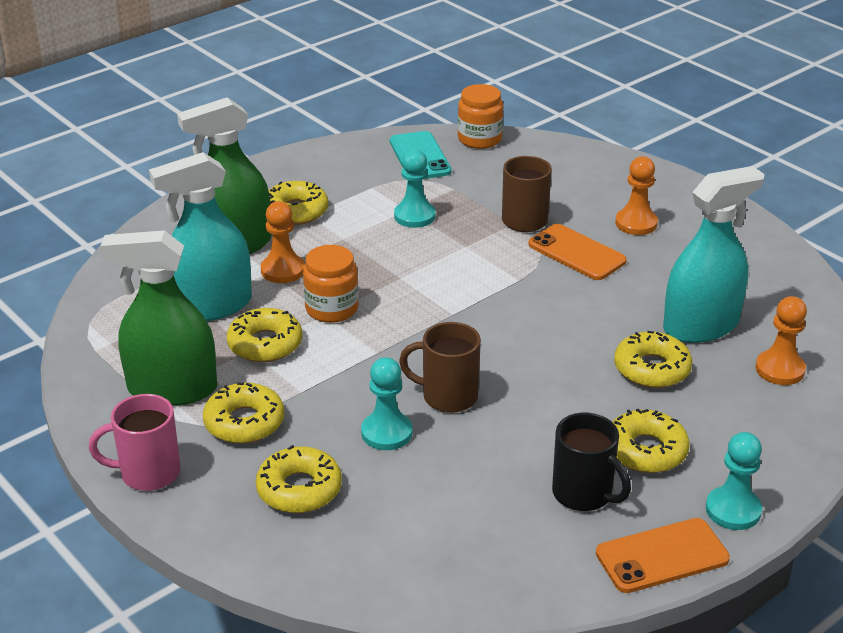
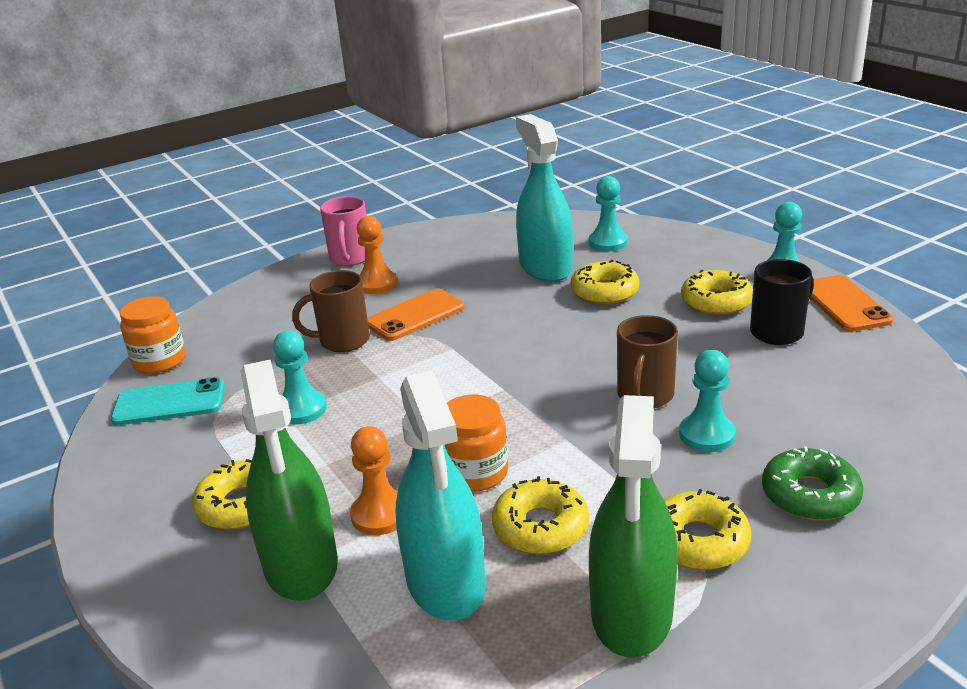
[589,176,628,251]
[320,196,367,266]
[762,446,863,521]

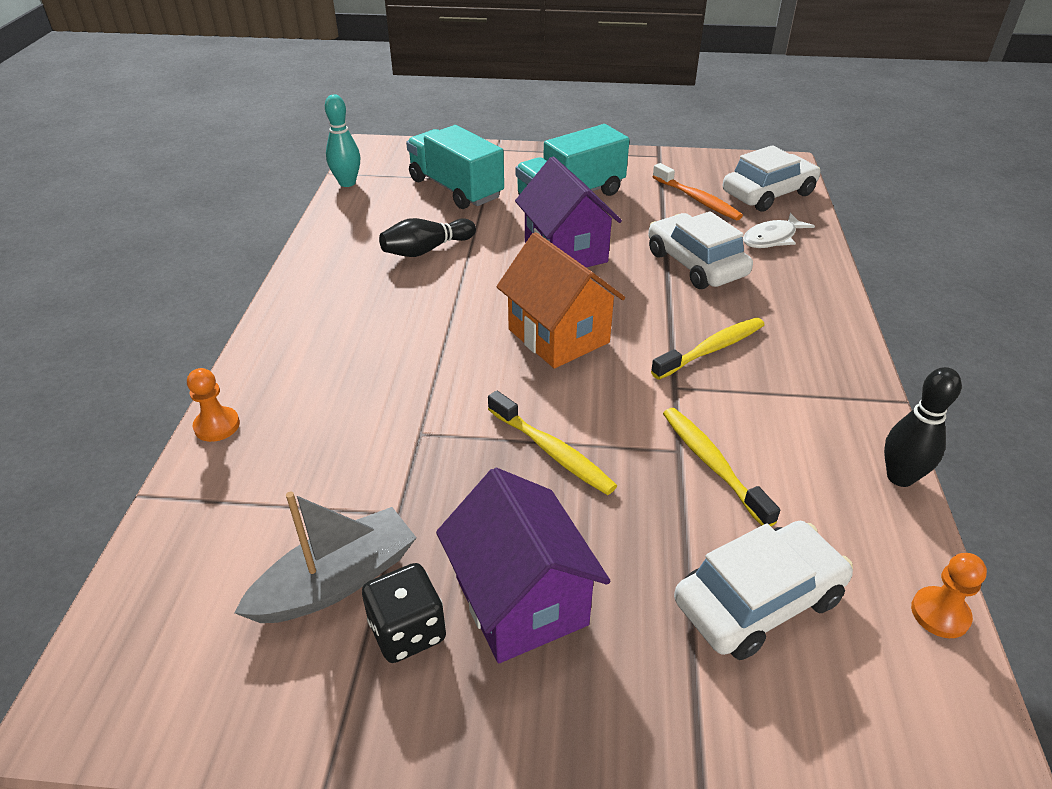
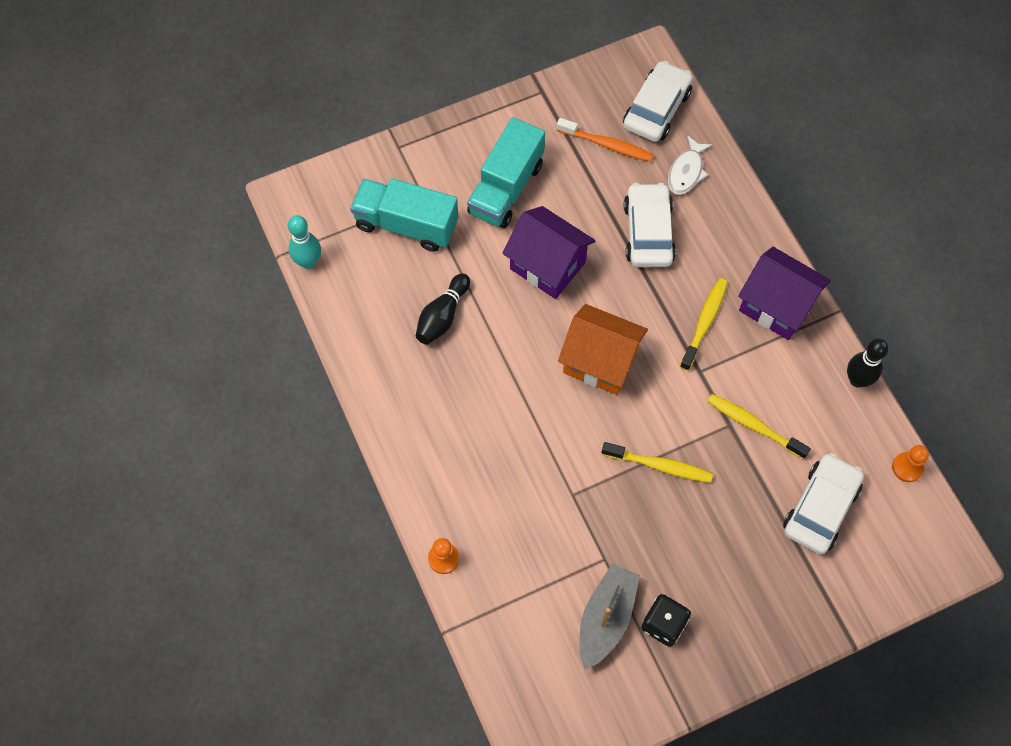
[624,183,676,267]
[738,247,831,340]

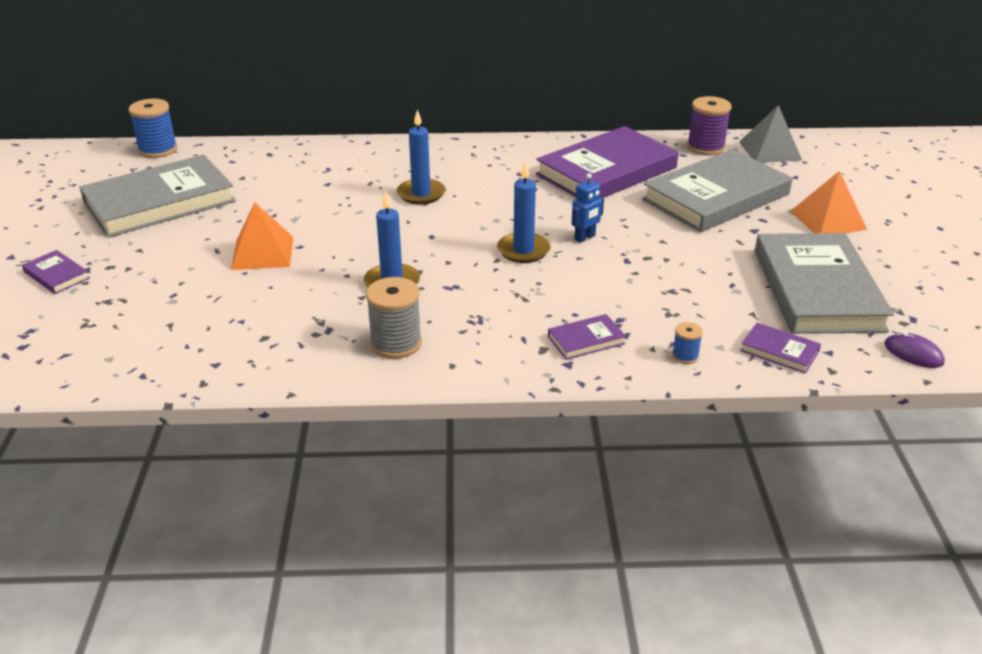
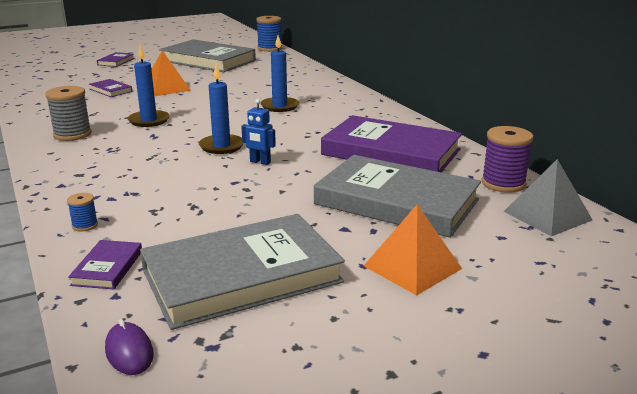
[89,79,133,97]
[105,319,154,375]

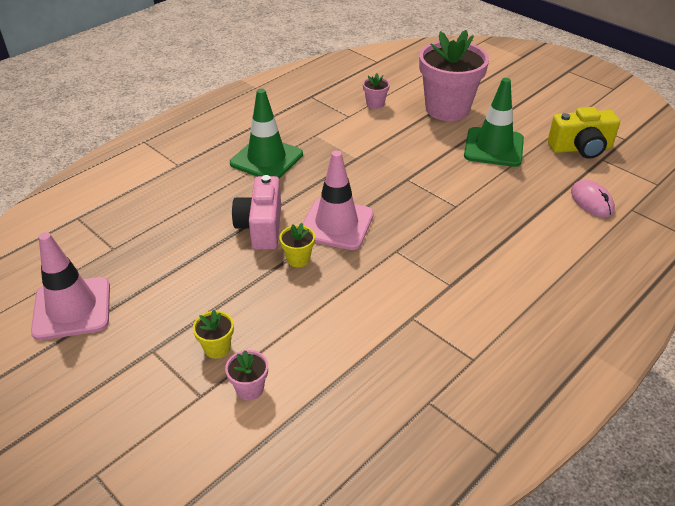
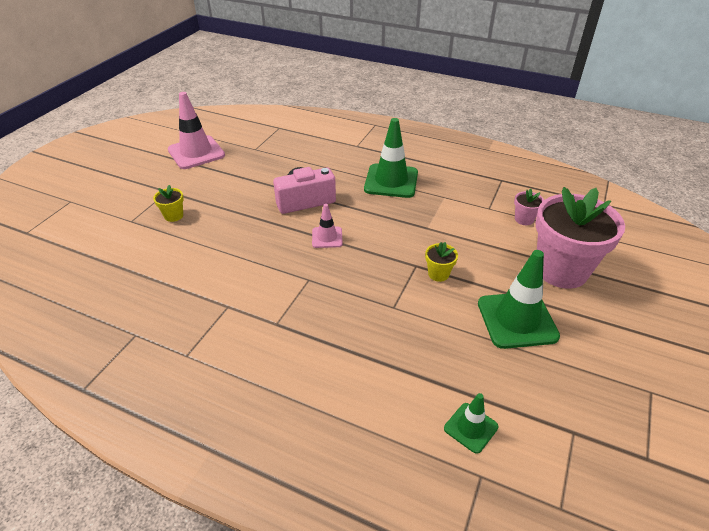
[548,107,620,159] (first image)
[312,204,343,248]
[444,393,498,454]
[425,242,458,282]
[225,350,268,401] (first image)

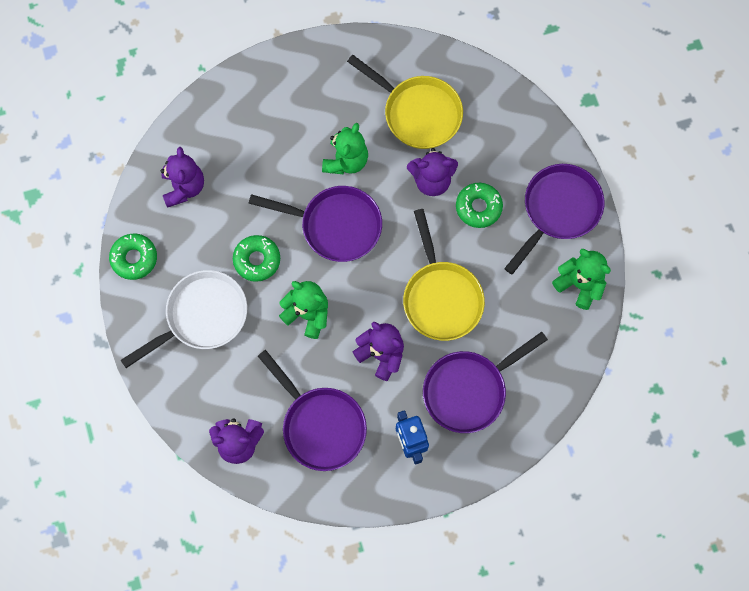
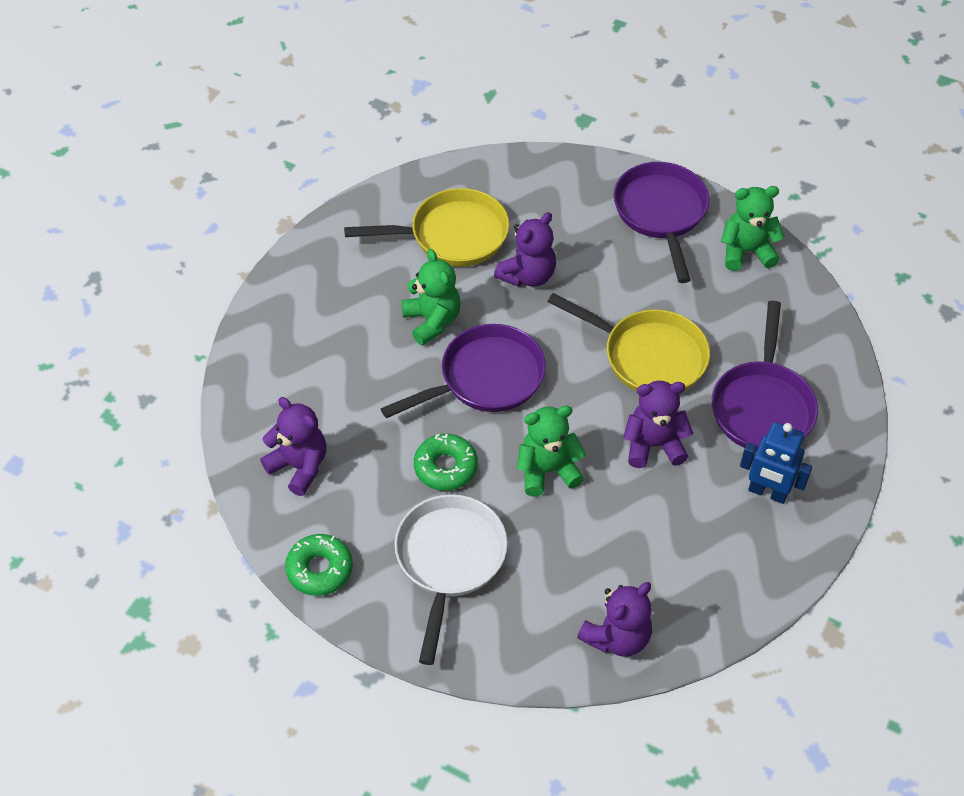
[456,183,503,228] (first image)
[258,350,367,471] (first image)

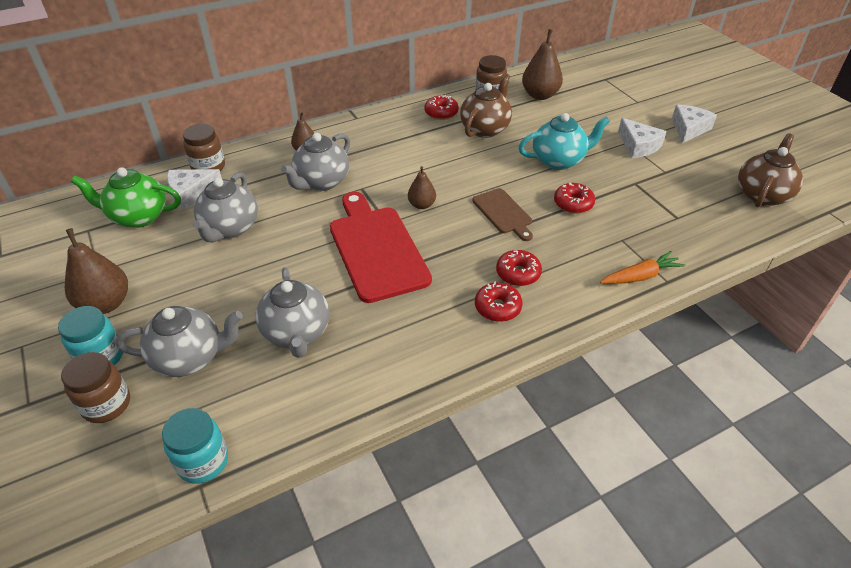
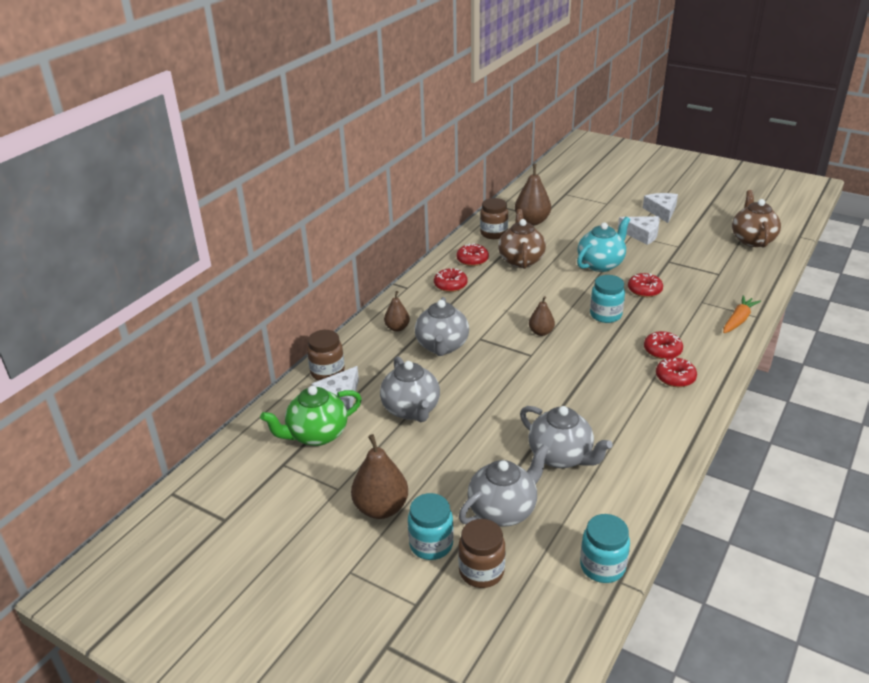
[590,275,625,323]
[330,192,432,303] (first image)
[434,268,468,292]

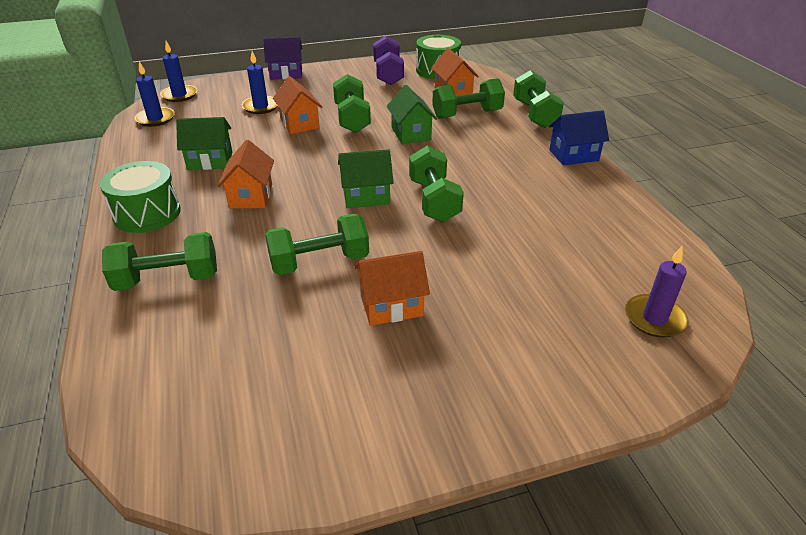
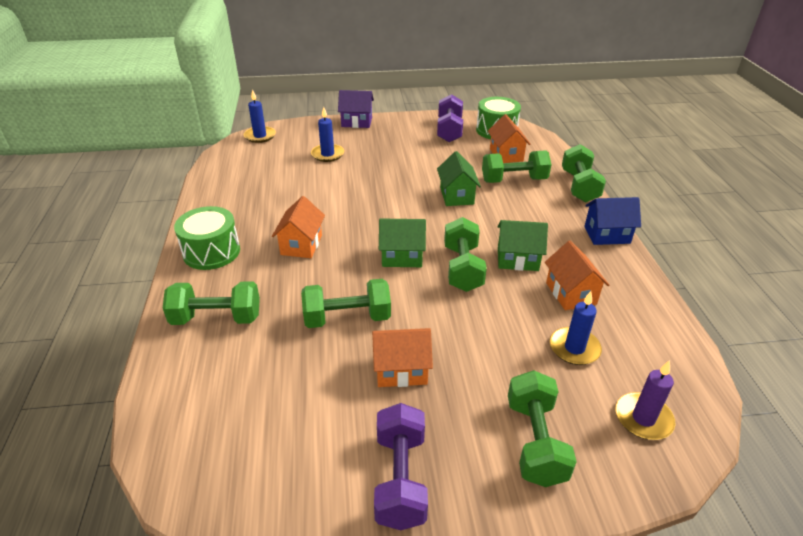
[550,291,602,365]
[508,370,577,487]
[545,241,609,310]
[498,220,548,271]
[374,403,428,530]

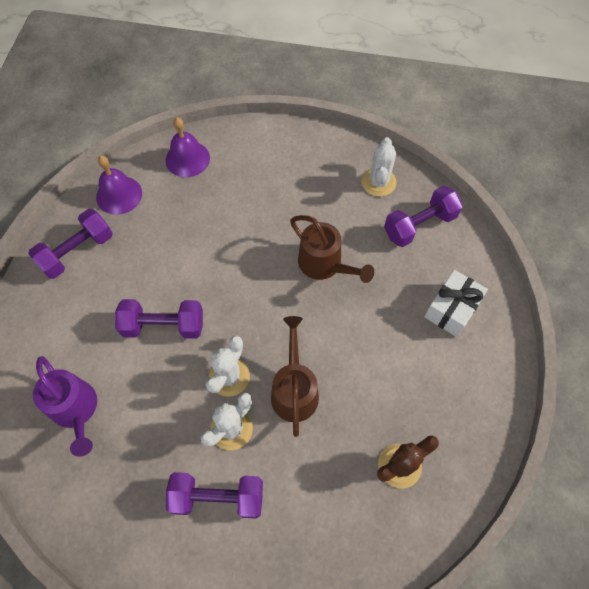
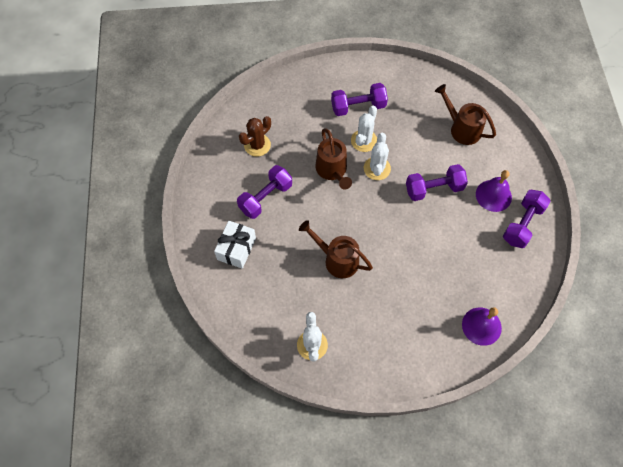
[476,170,512,212]
[237,165,292,219]
[435,84,496,145]

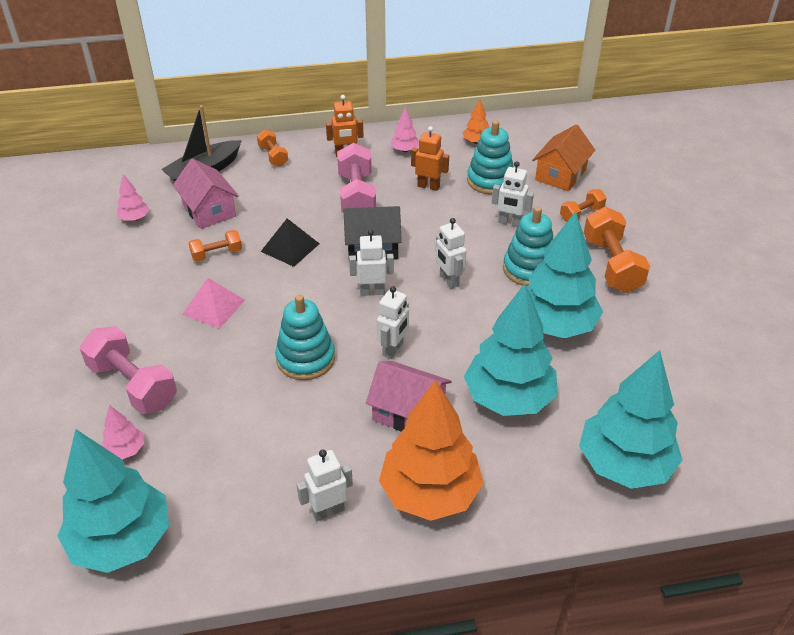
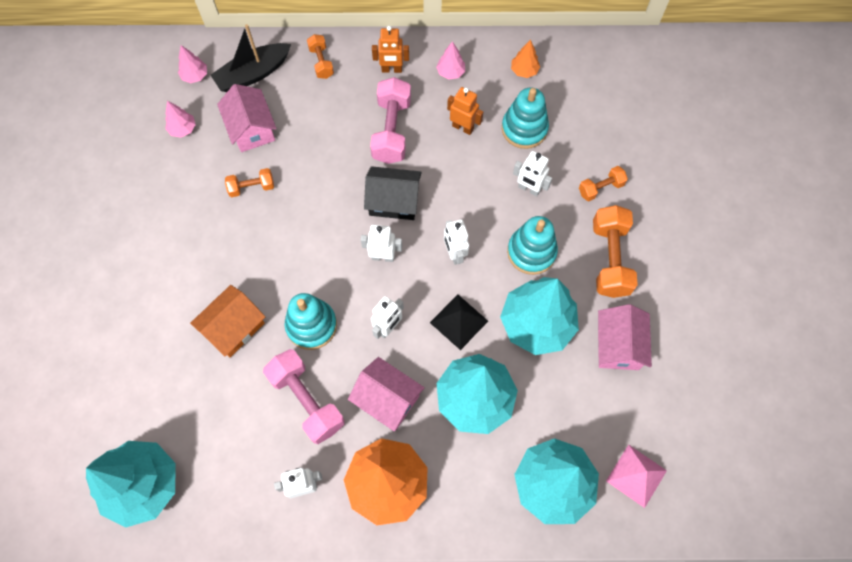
[190,285,265,357]
[430,295,488,350]
[606,444,667,508]
[263,349,345,444]
[178,45,207,83]
[598,304,652,370]

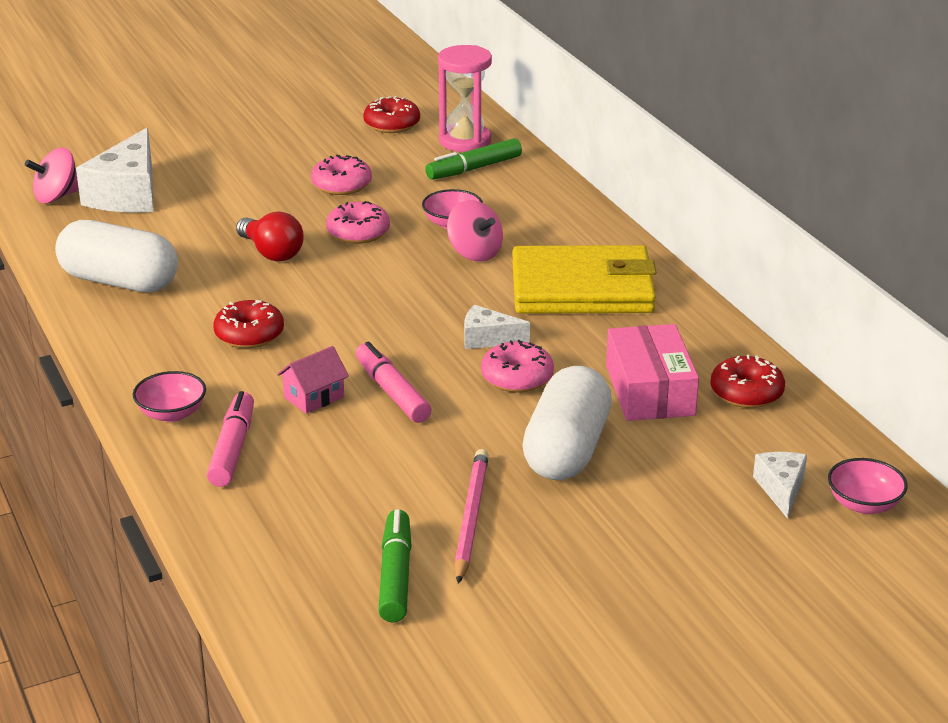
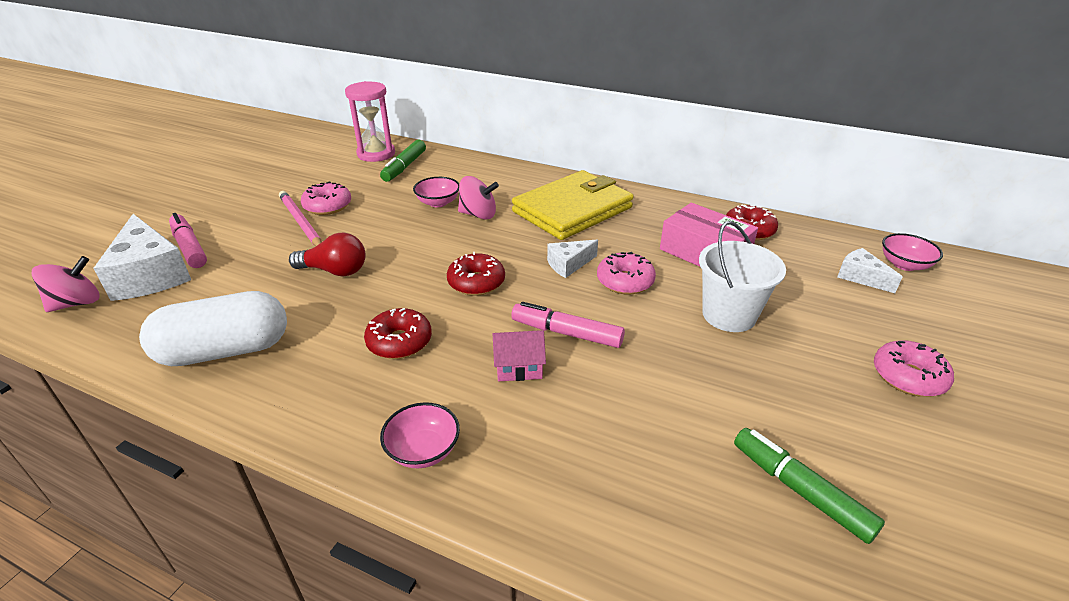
[447,252,505,296]
[32,256,99,312]
[874,340,954,397]
[493,330,546,381]
[699,221,786,332]
[169,213,207,268]
[279,191,322,246]

